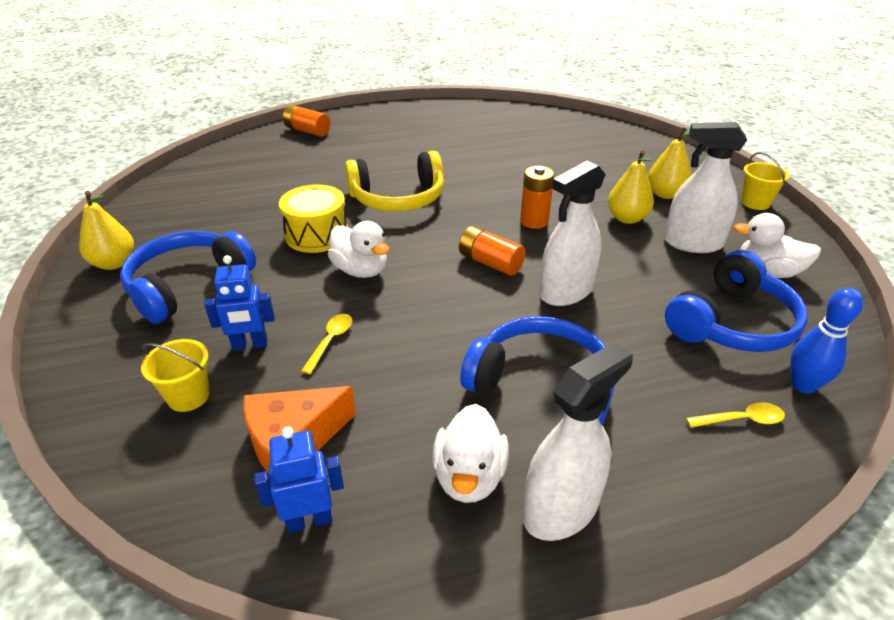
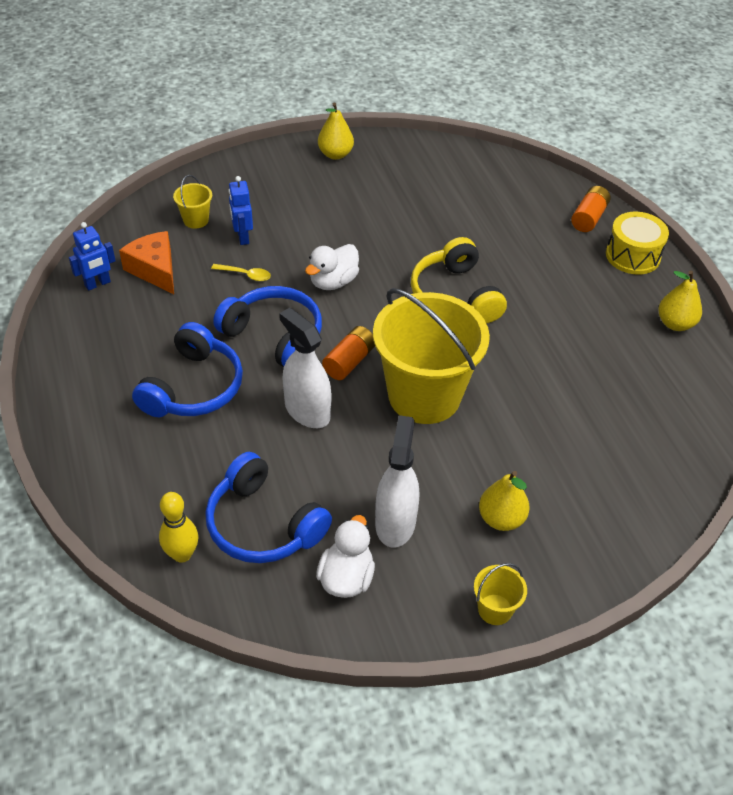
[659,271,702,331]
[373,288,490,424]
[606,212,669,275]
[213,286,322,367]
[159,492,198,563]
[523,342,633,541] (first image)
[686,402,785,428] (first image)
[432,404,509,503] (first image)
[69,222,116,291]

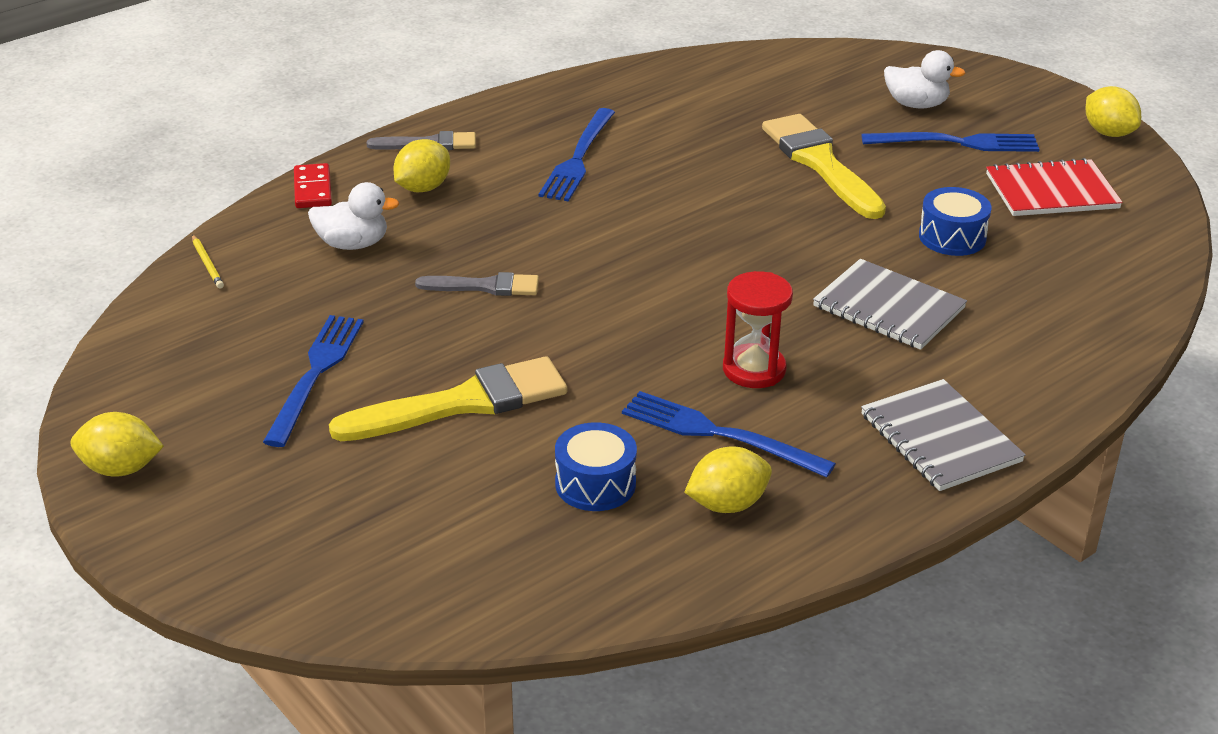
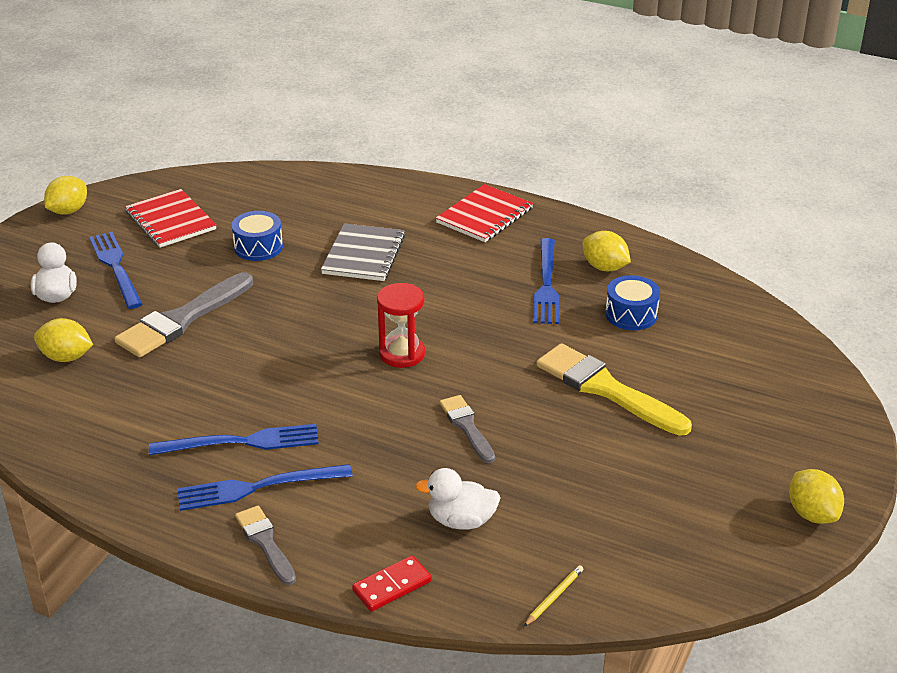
[114,272,253,358]
[34,318,93,362]
[415,468,501,530]
[377,283,425,368]
[177,464,353,511]
[436,184,533,242]

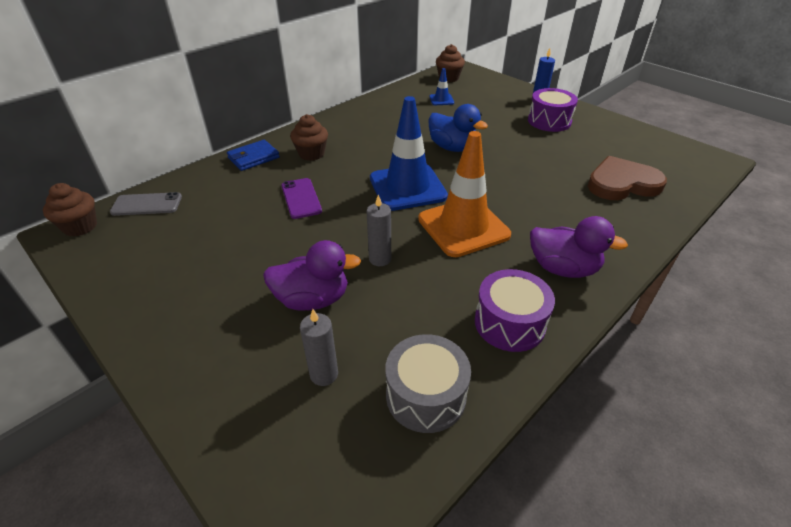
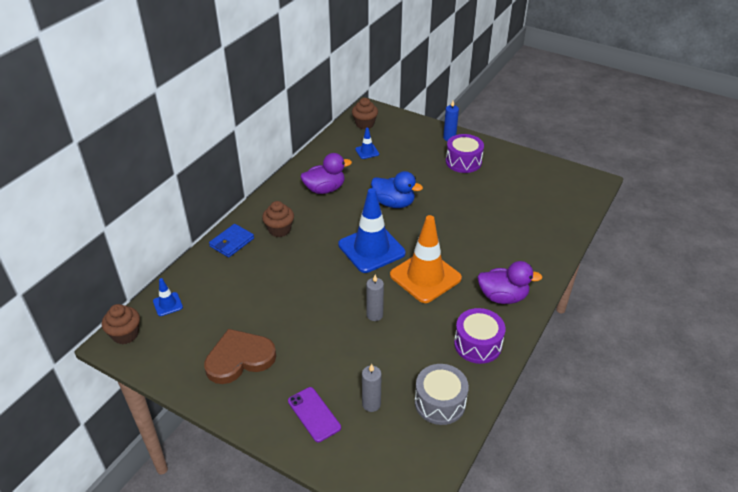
[204,329,276,384]
[288,387,341,442]
[153,278,183,316]
[301,153,352,194]

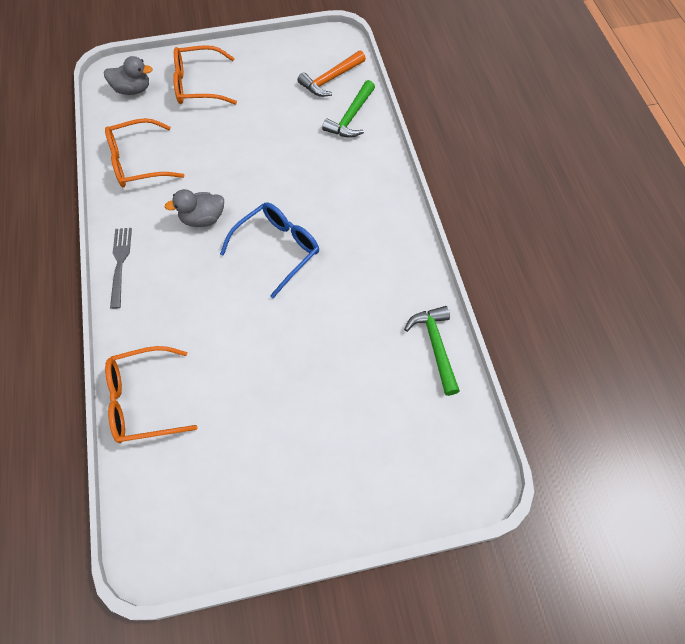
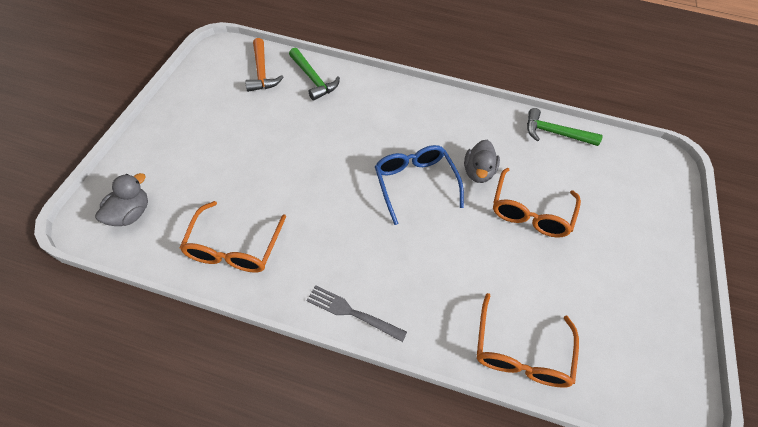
[493,168,581,238]
[464,140,500,183]

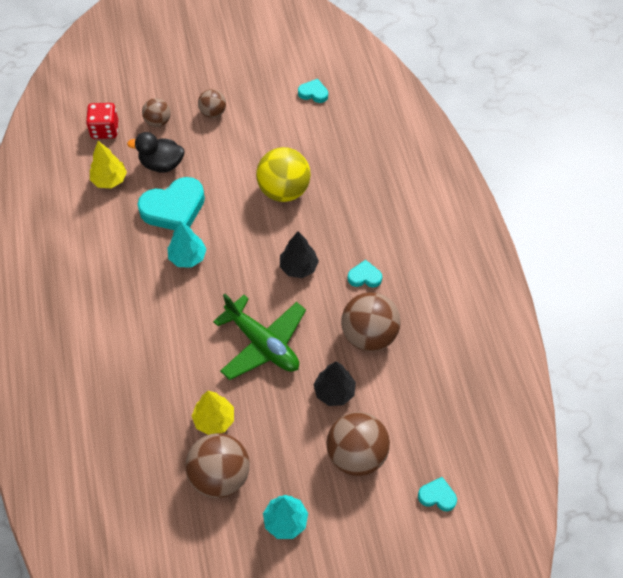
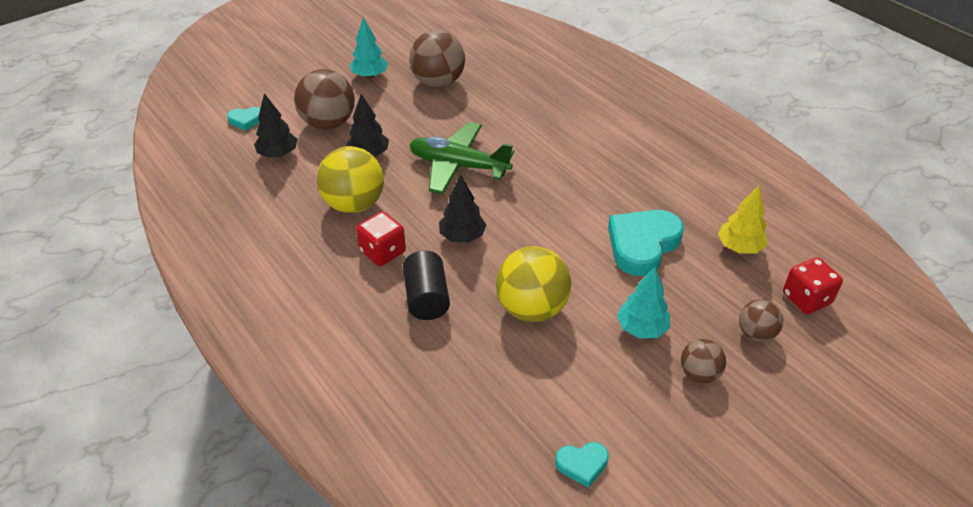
[127,132,185,173] (first image)
[617,267,670,339]
[356,211,406,266]
[317,146,384,213]
[192,391,234,435] (first image)
[254,93,298,158]
[403,251,450,320]

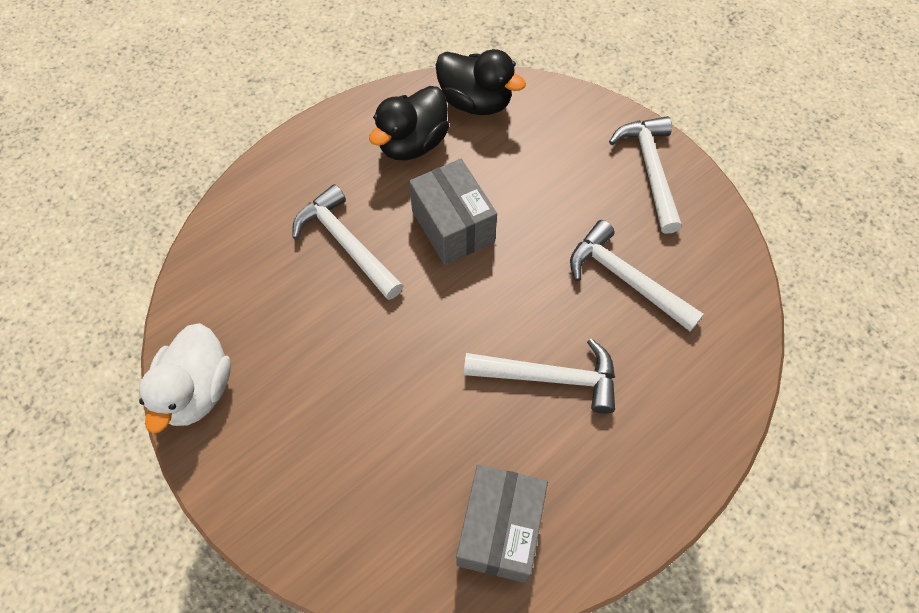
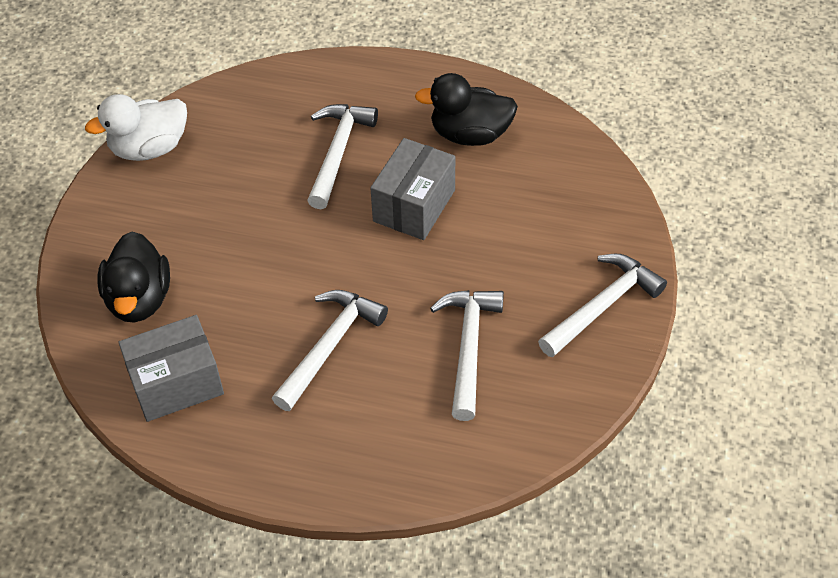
[97,232,170,322]
[272,290,388,411]

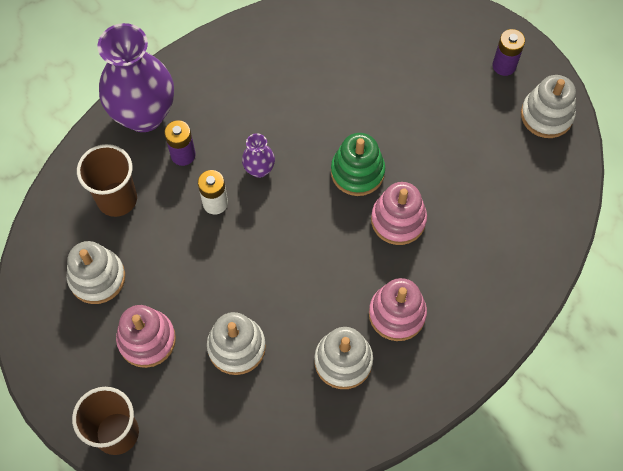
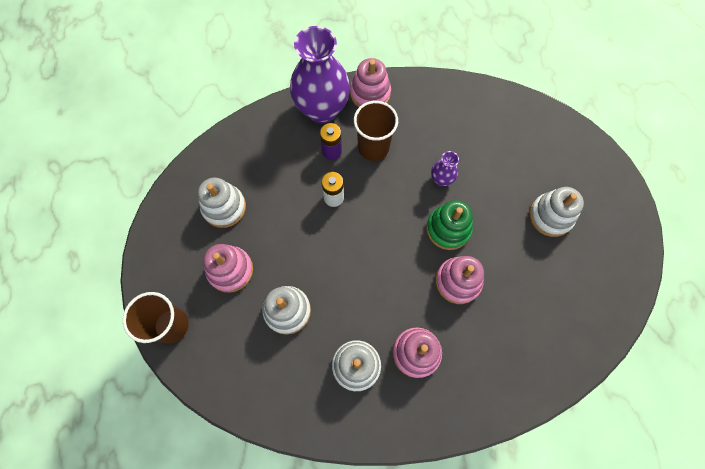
[492,29,525,76] (first image)
[529,187,584,237]
[431,151,459,186]
[354,101,398,161]
[350,58,391,107]

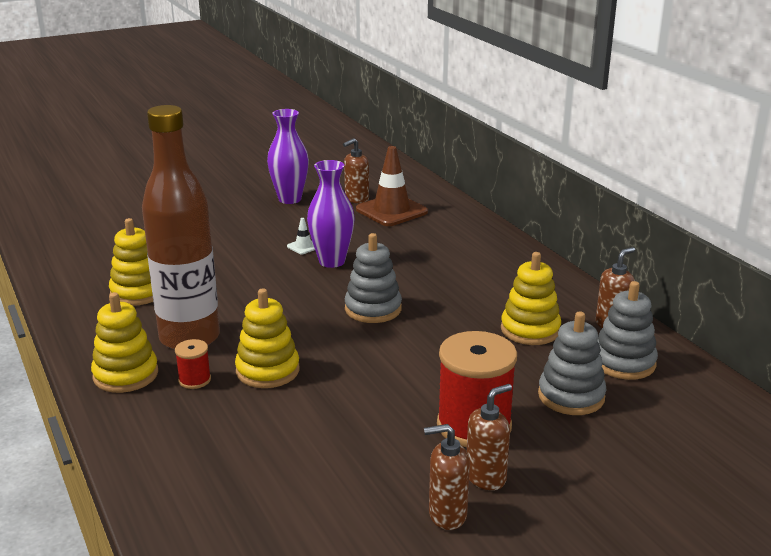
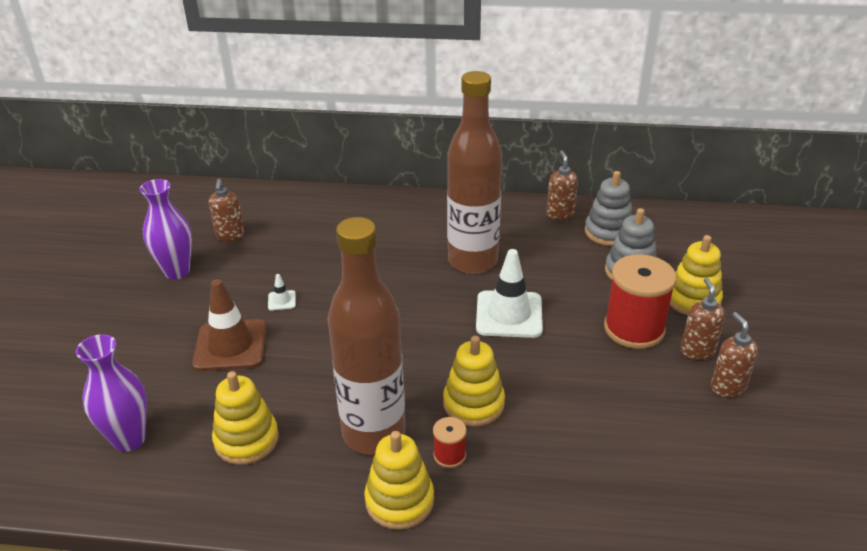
[192,279,267,371]
[76,334,147,452]
[345,233,402,323] (first image)
[670,235,723,315]
[711,312,758,397]
[447,71,502,274]
[476,249,543,338]

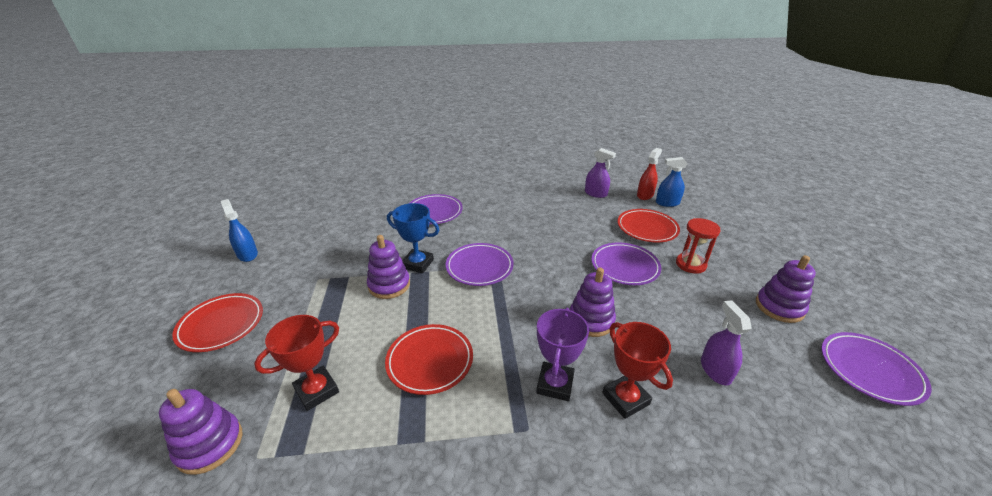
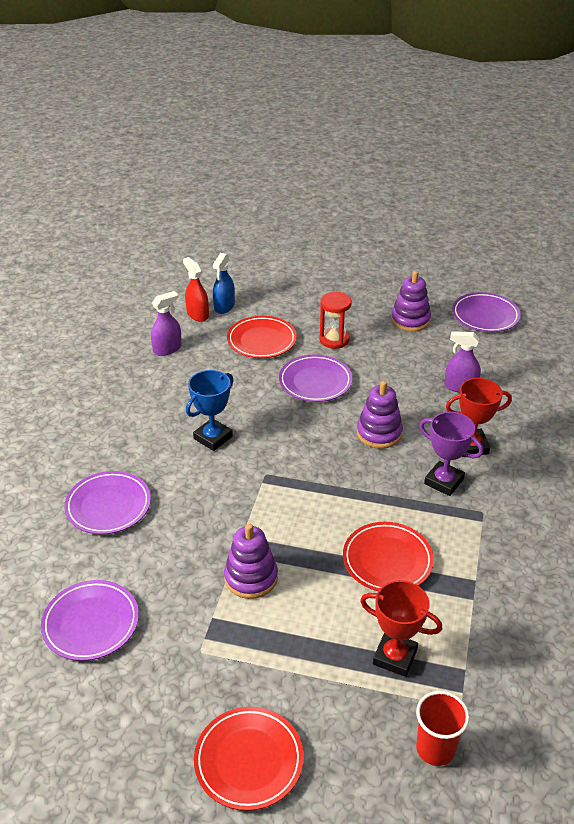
[221,199,258,262] (first image)
[186,370,234,451]
[41,580,139,661]
[360,580,442,677]
[416,691,469,766]

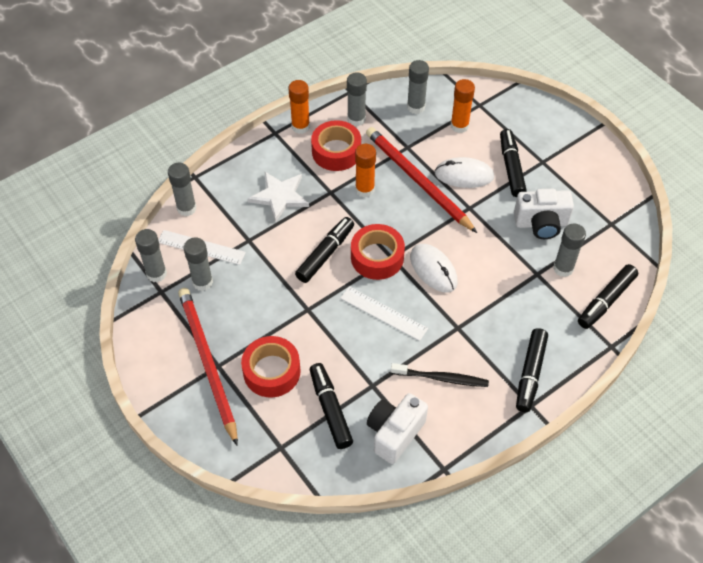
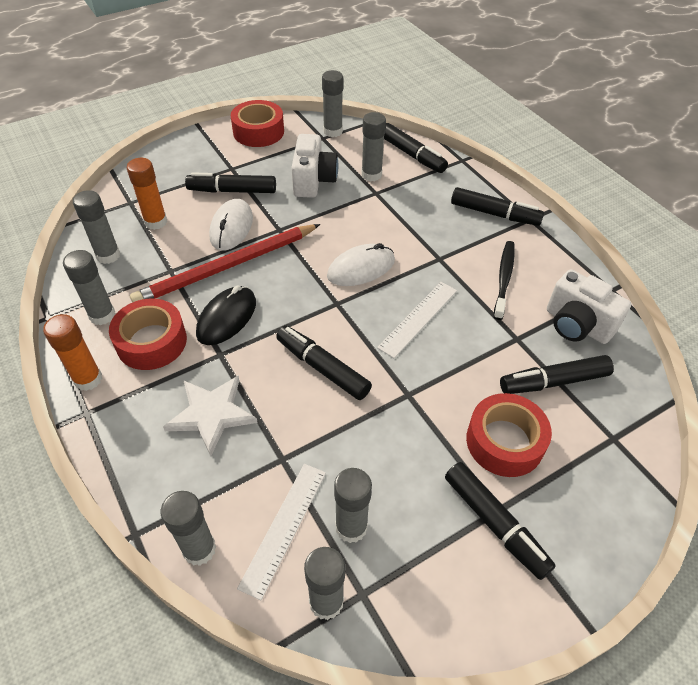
[196,286,256,345]
[231,100,284,147]
[445,462,556,580]
[322,70,343,137]

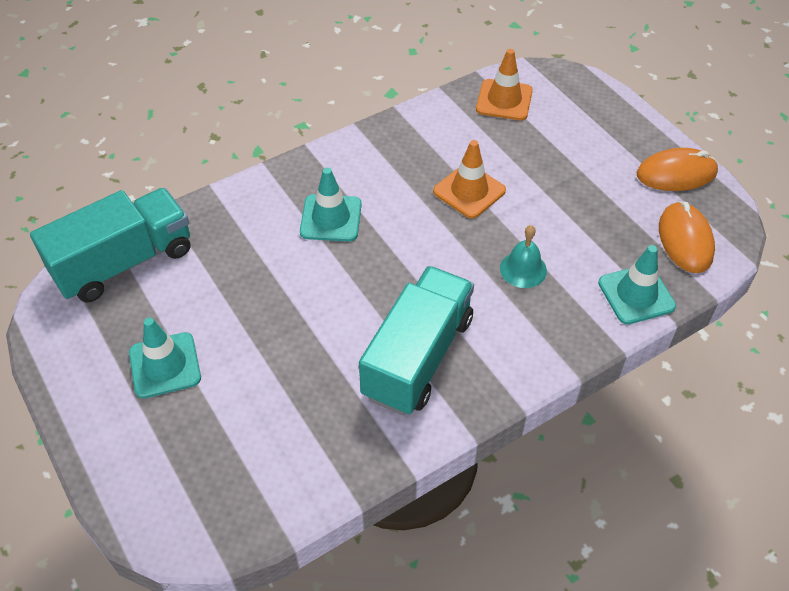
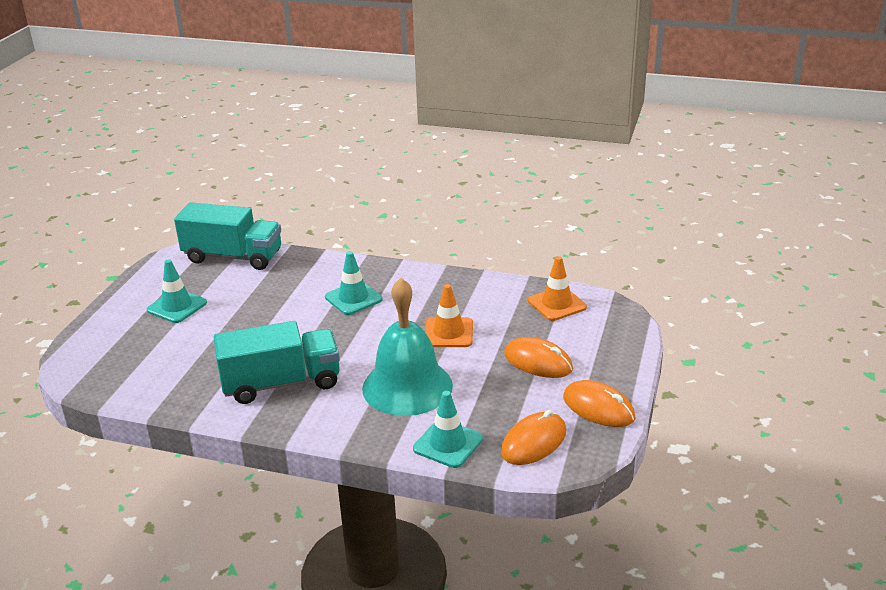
[362,278,453,416]
[504,337,573,378]

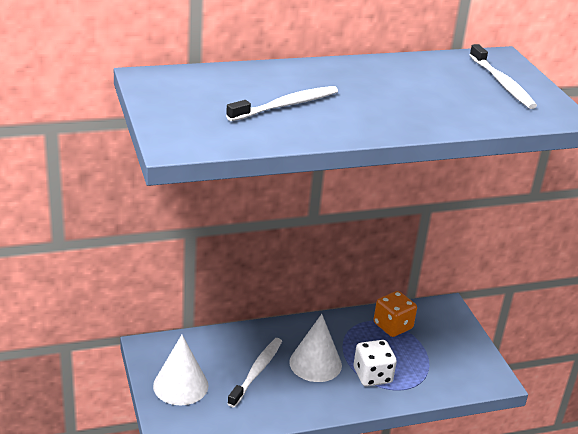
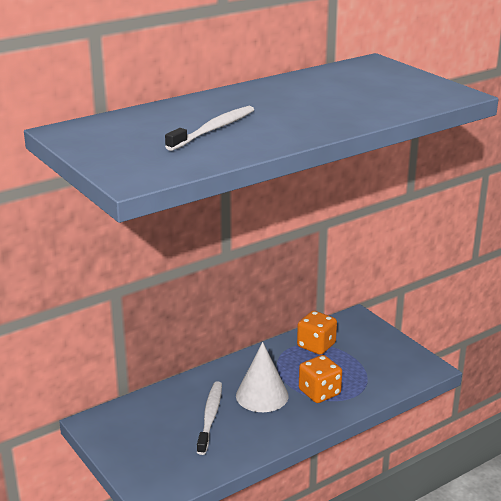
[470,44,537,109] (first image)
[153,335,209,405] (first image)
[299,355,342,403]

